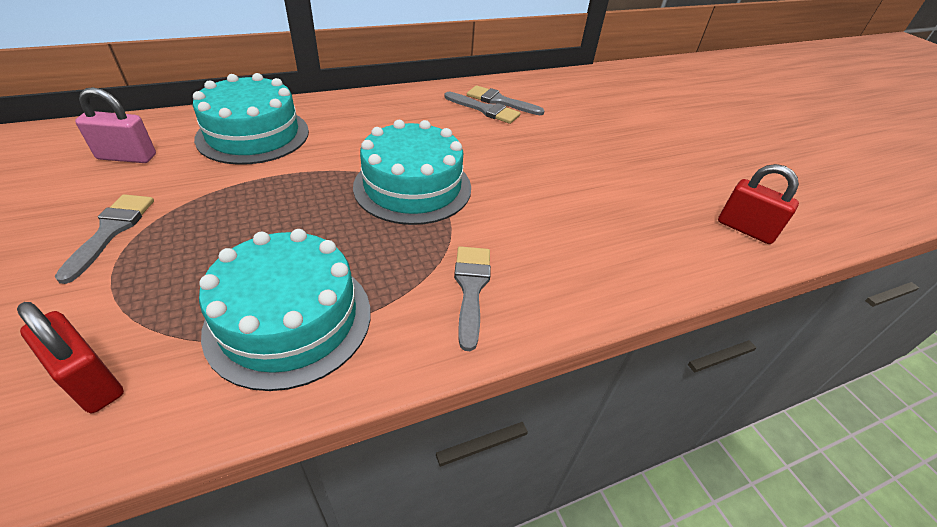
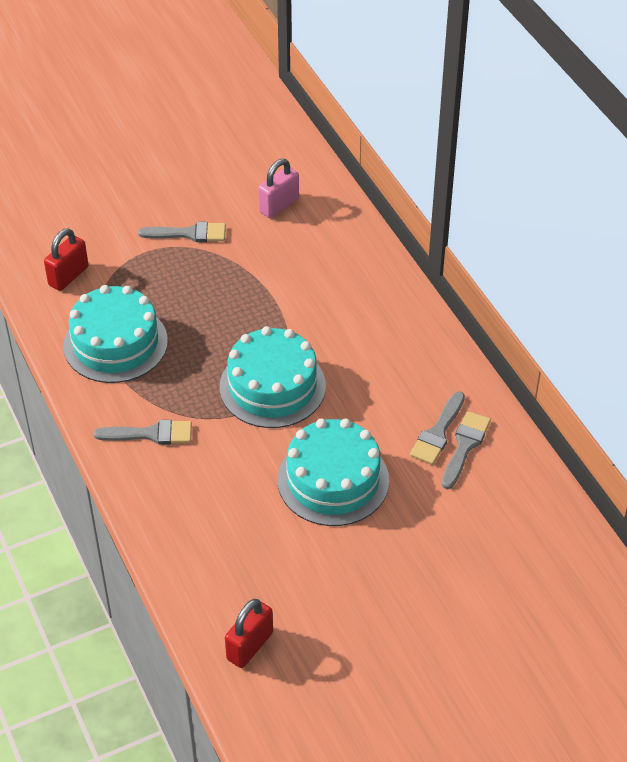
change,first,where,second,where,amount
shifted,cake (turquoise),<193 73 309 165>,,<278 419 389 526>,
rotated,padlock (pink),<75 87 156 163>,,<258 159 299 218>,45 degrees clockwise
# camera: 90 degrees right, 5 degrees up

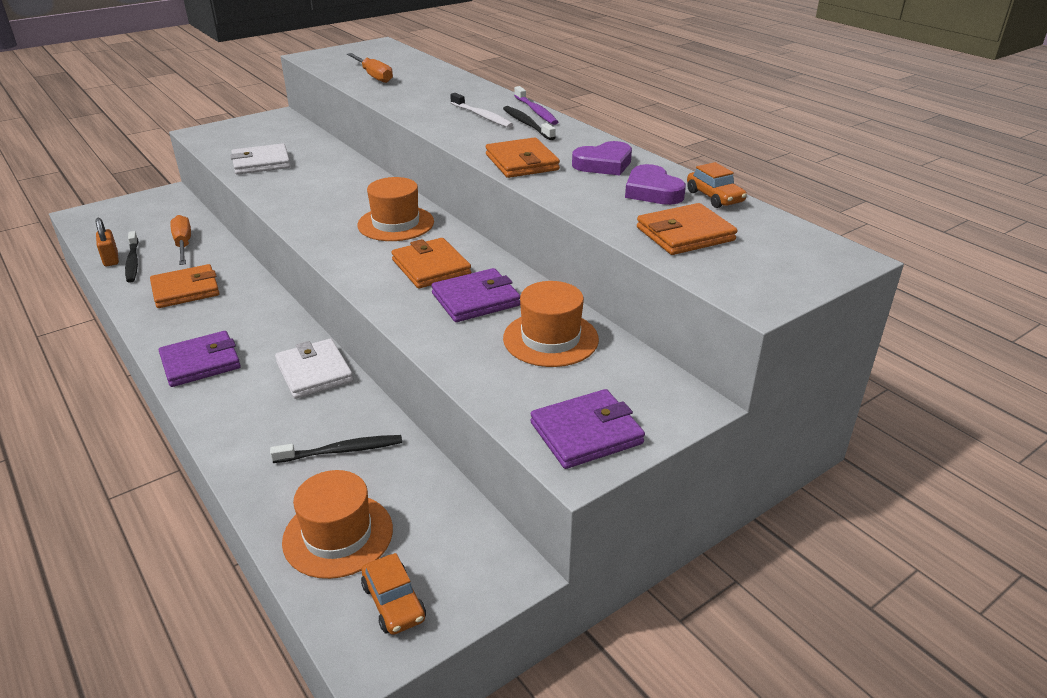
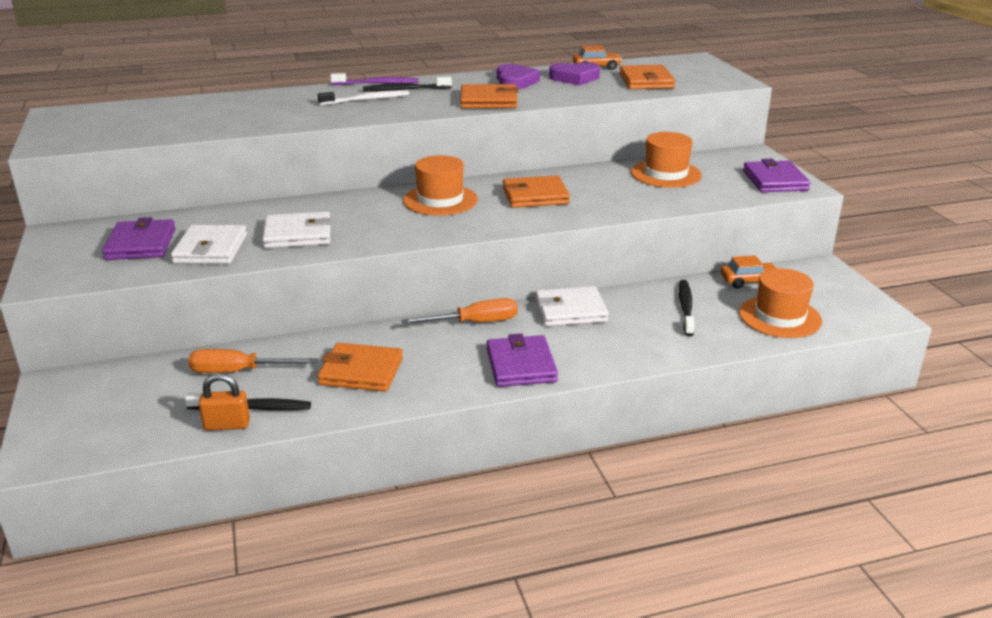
change,first,where,second,where,amount
new,,,wallet (white),<262 211 331 248>,
shifted,screwdriver (orange),<347 53 393 83>,,<401 298 518 324>,
shifted,car (orange),<361 553 426 635>,,<721 255 777 289>,
shifted,wallet (purple),<431 268 520 322>,,<102 217 175 260>,
rotated,wallet (orange),<150 264 219 308>,,<317 343 403 392>,75 degrees counterclockwise
# camera: 70 degrees left, 5 degrees down

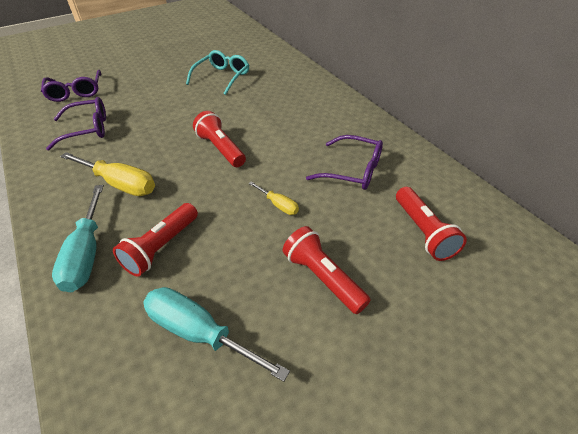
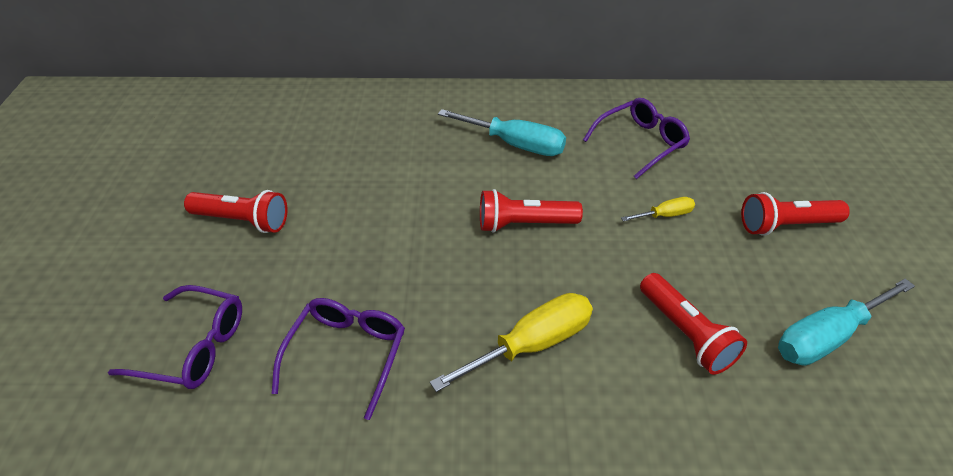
change,first,where,second,where,amount
gone,glasses (turquoise),<186 50 249 95>,,,
shifted,screwdriver (turquoise),<52 185 104 292>,,<438 109 566 156>,
shifted,flashlight (red),<396 187 467 261>,,<184 190 288 233>,
# camera: 60 degrees left, 0 degrees up

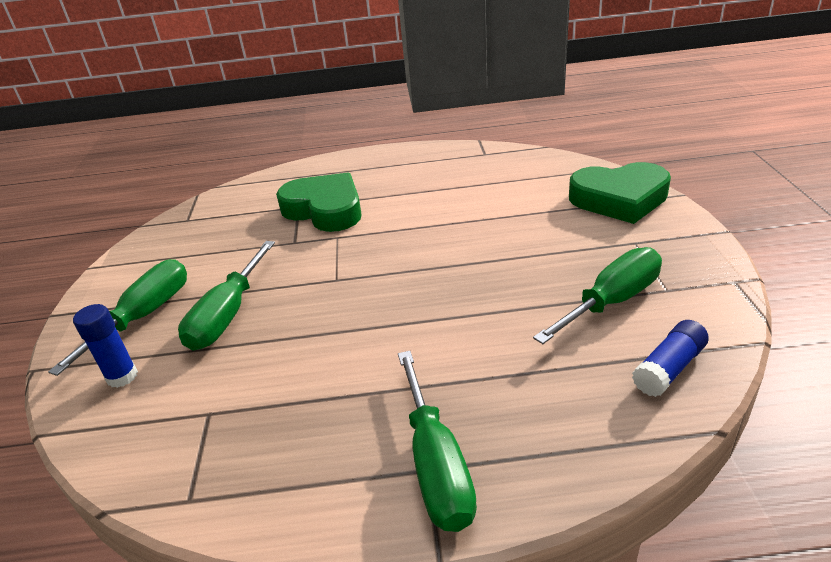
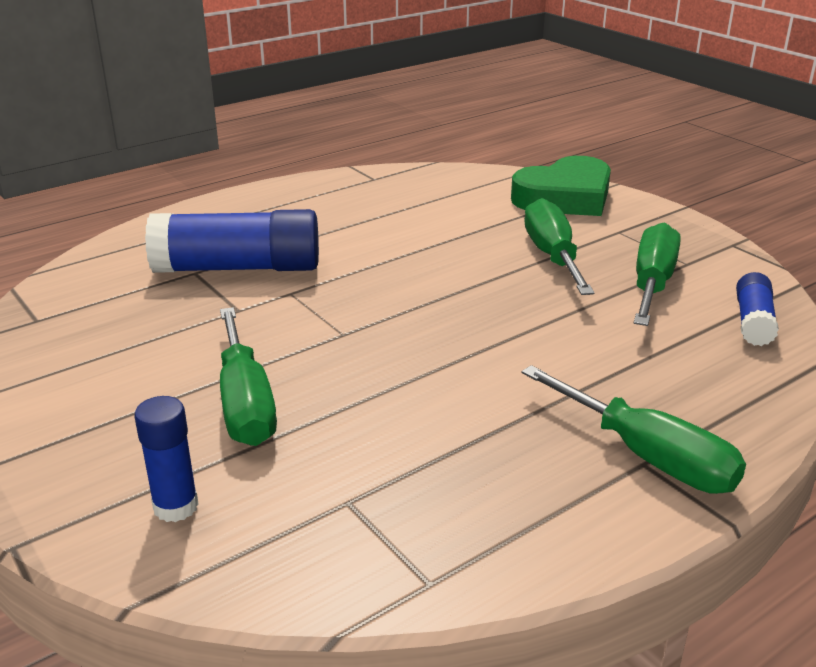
change,first,where,second,where,amount
shifted,screwdriver (green),<48 259 187 376>,,<524 198 595 295>,
swapped,heart (green),<276 173 362 232>,glue stick (blue),<145 209 319 273>,
# camera: 35 degrees left, 5 degrees down

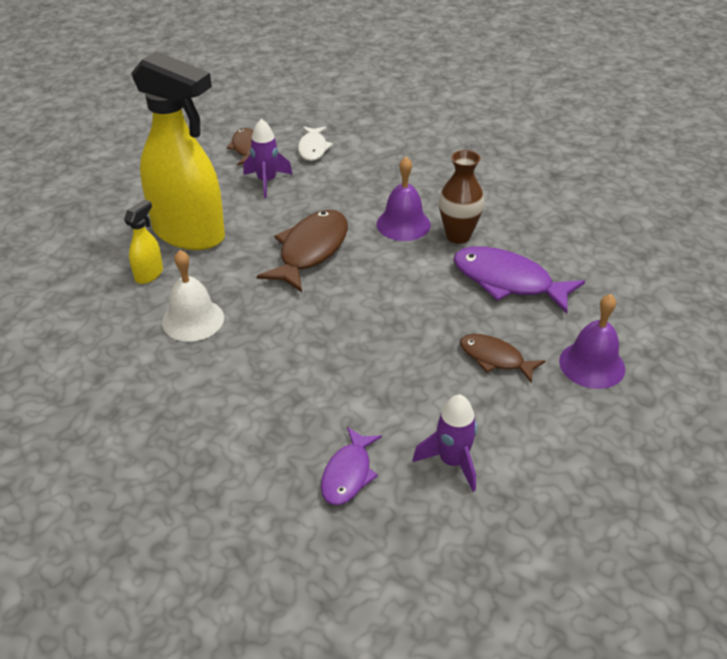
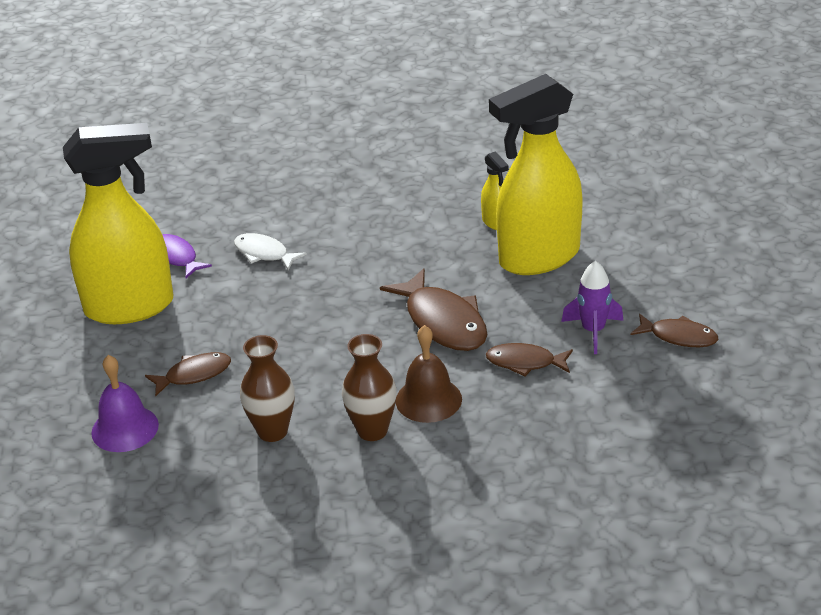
change,first,where,second,where,amount
gone,bell (white),<162 250 224 342>,,,
new,,,fish (brown),<486 343 573 377>,
shifted,fish (white),<298 126 333 161>,,<234 233 307 270>,
swapped,rocket (purple),<413 394 477 492>,spray bottle (yellow),<63 123 174 324>,
swapped,fish (purple),<453 246 585 314>,vase (brown),<240 335 295 442>,
repainted,bell (purple),<376 157 431 241>,bell (brown),<396 325 462 423>,
# camera: 125 degrees right, 5 degrees down

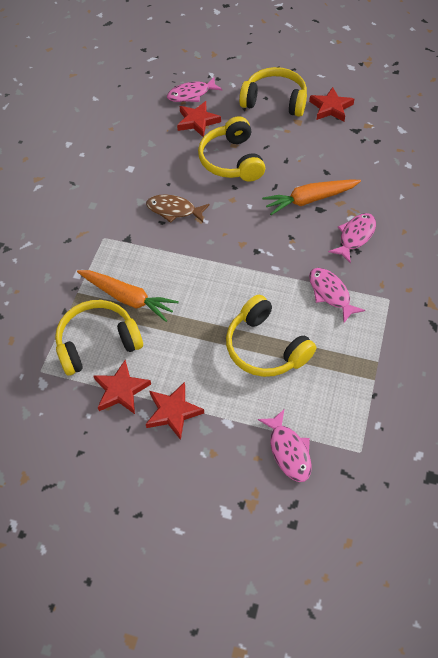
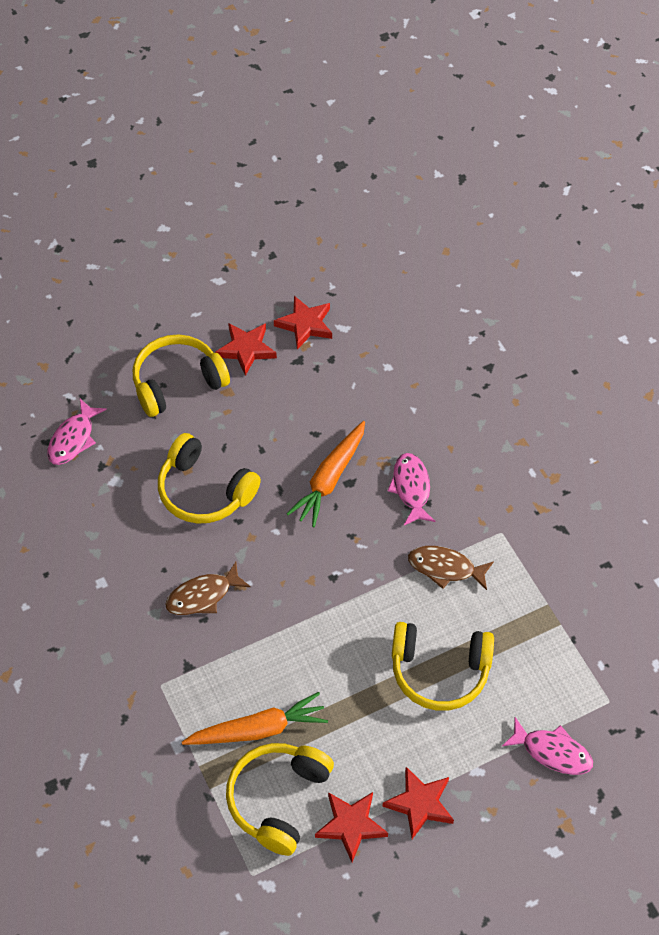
change,first,where,second,where,amount
shifted,star (red),<177 101 221 137>,,<274 296 332 350>,
repainted,fish (pink),<309 268 365 323>,fish (brown),<408 546 494 590>,
# camera: 45 degrees left, 0 degrees up

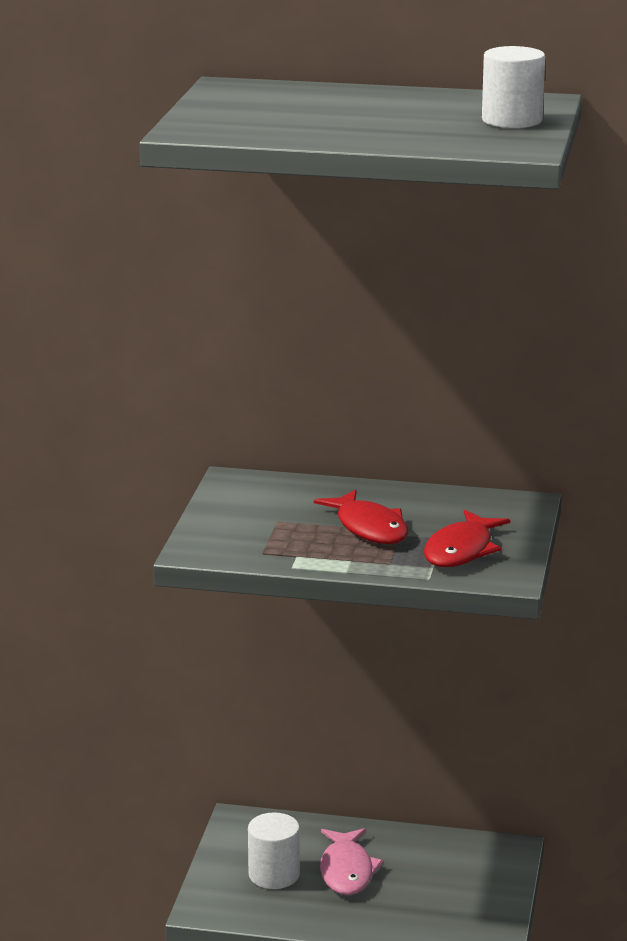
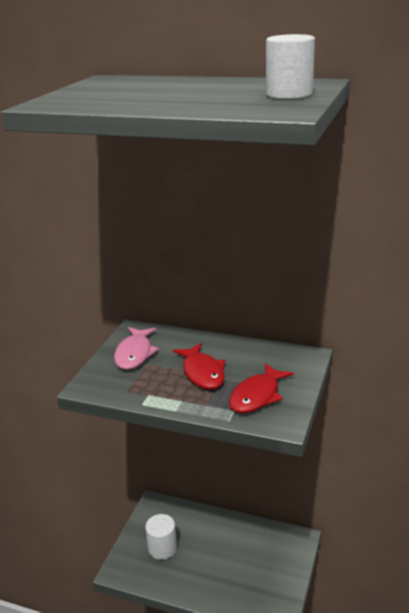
change,first,where,second,where,amount
shifted,fish (pink),<320 828 384 895>,,<114 327 159 370>,
# camera: 10 degrees right, 5 degrees up

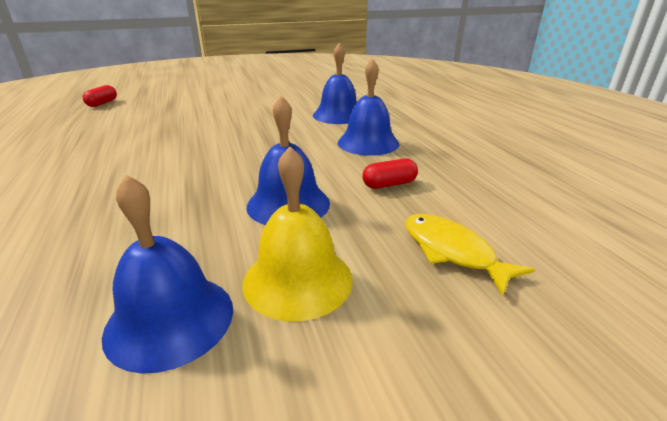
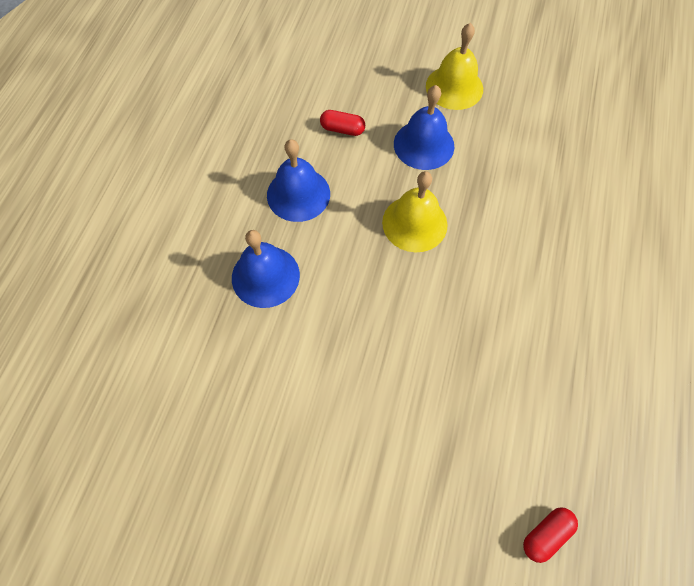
change,first,where,second,where,amount
gone,bell (blue),<102 175 233 373>,,,
gone,fish (yellow),<405 214 535 296>,,,
new,,,bell (yellow),<382 171 448 252>,
# camera: 145 degrees left, 35 degrees up

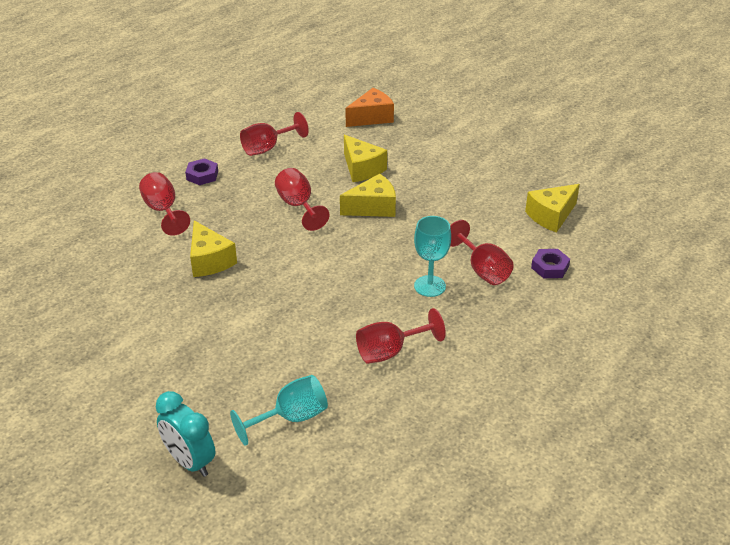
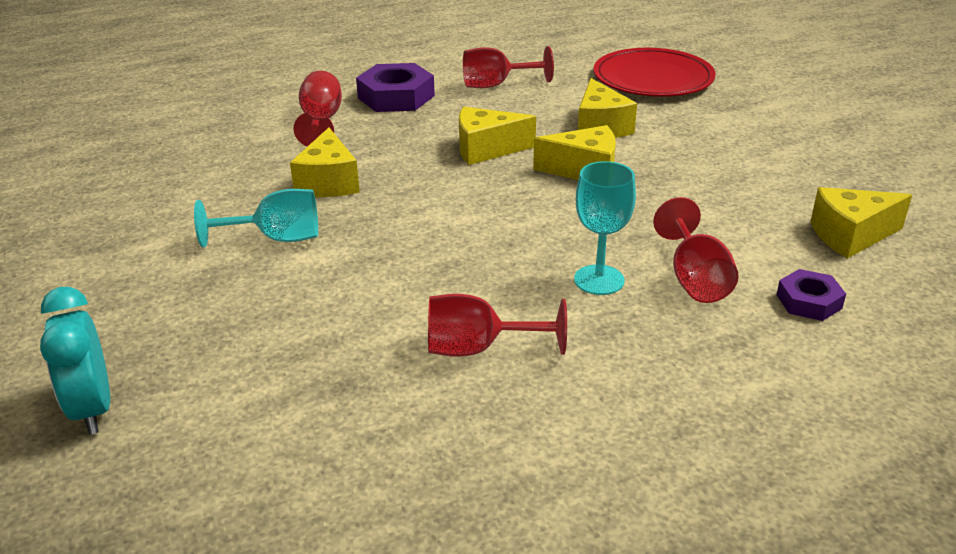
change,first,where,second,where,amount
shifted,goblet (turquoise),<230 375 328 446>,,<194 189 318 247>,
swapped,goblet (red),<275 168 329 231>,cheese (yellow),<459 107 536 165>,
swapped,cheese (orange),<345 88 394 127>,plate (red),<594 48 716 97>,
scaled,nut (purple),<185 158 218 185>,,<356 63 435 112>,x1.74
# camera: 25 degrees right, 5 degrees down

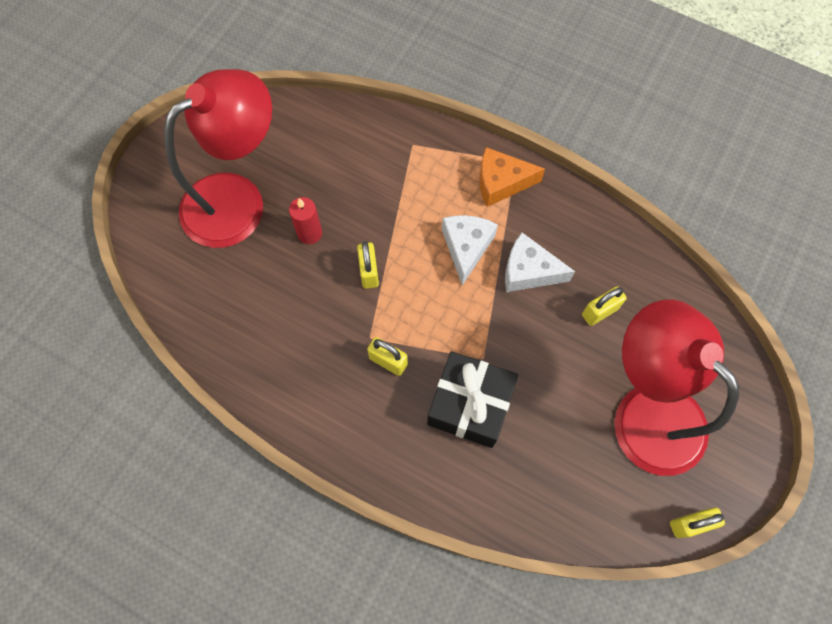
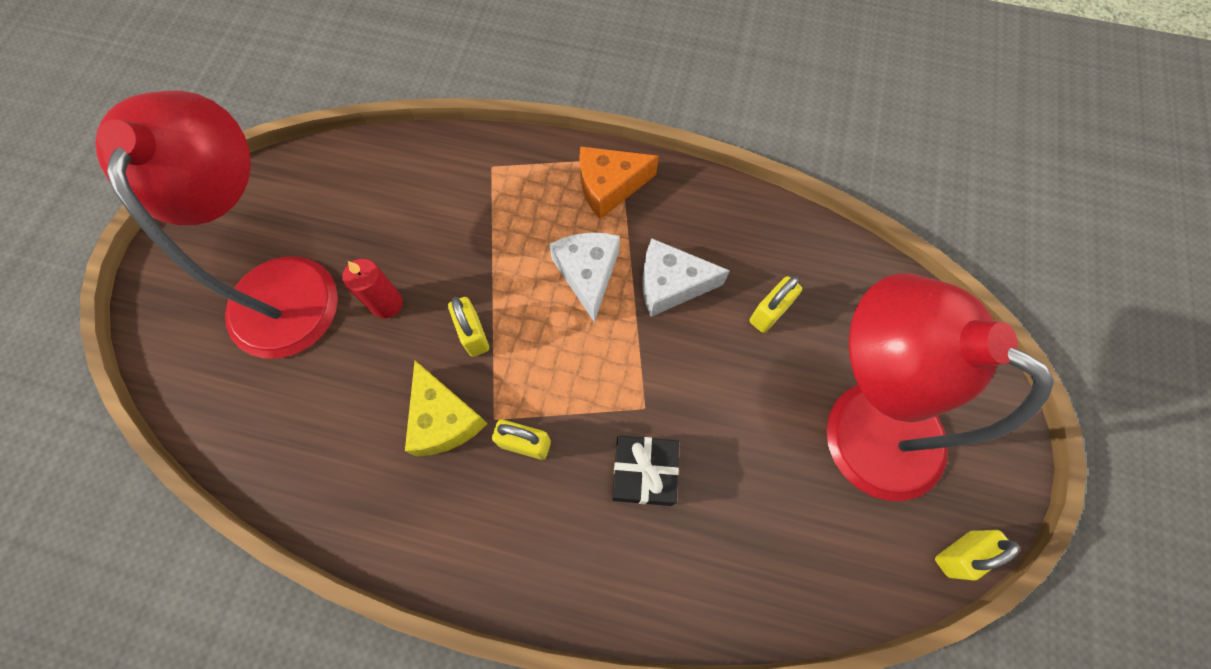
change,first,where,second,where,amount
new,,,cheese (yellow),<405 361 487 457>,
rotated,lamp (red),<164 69 272 248>,,<95 91 338 359>,45 degrees counterclockwise
scaled,gift (black),<427 351 518 448>,,<612 436 679 506>,x0.66
# camera: 15 degrees left, 0 degrees up

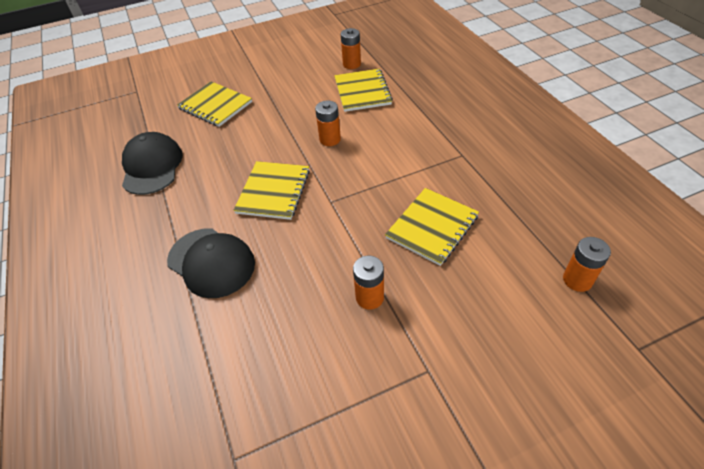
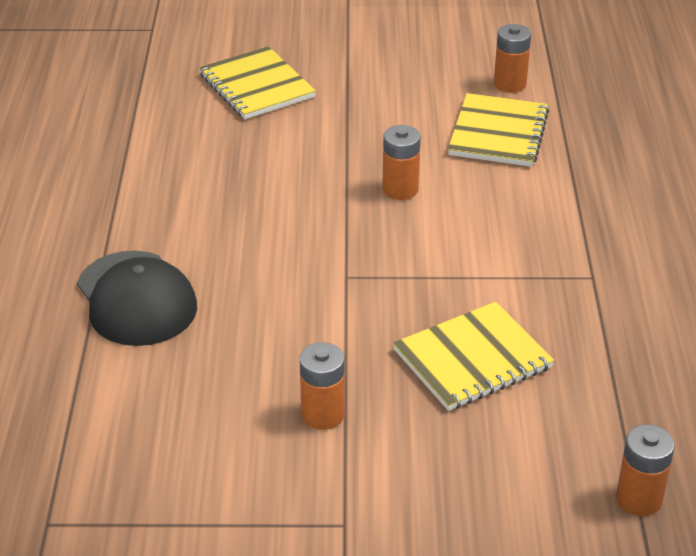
change,first,where,second,where,amount
gone,cap (black),<122 132 183 195>,,,
gone,notebook (yellow),<233 161 310 220>,,,
# camera: 20 degrees right, 10 degrees down

